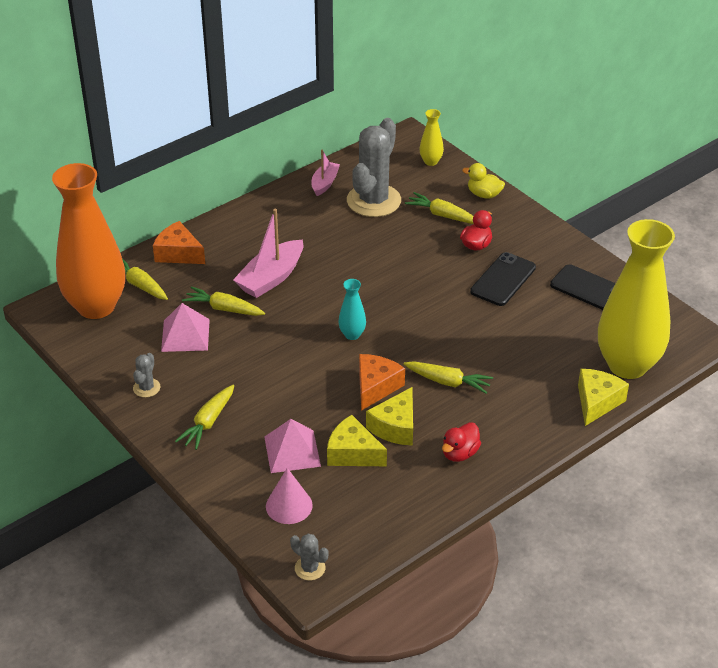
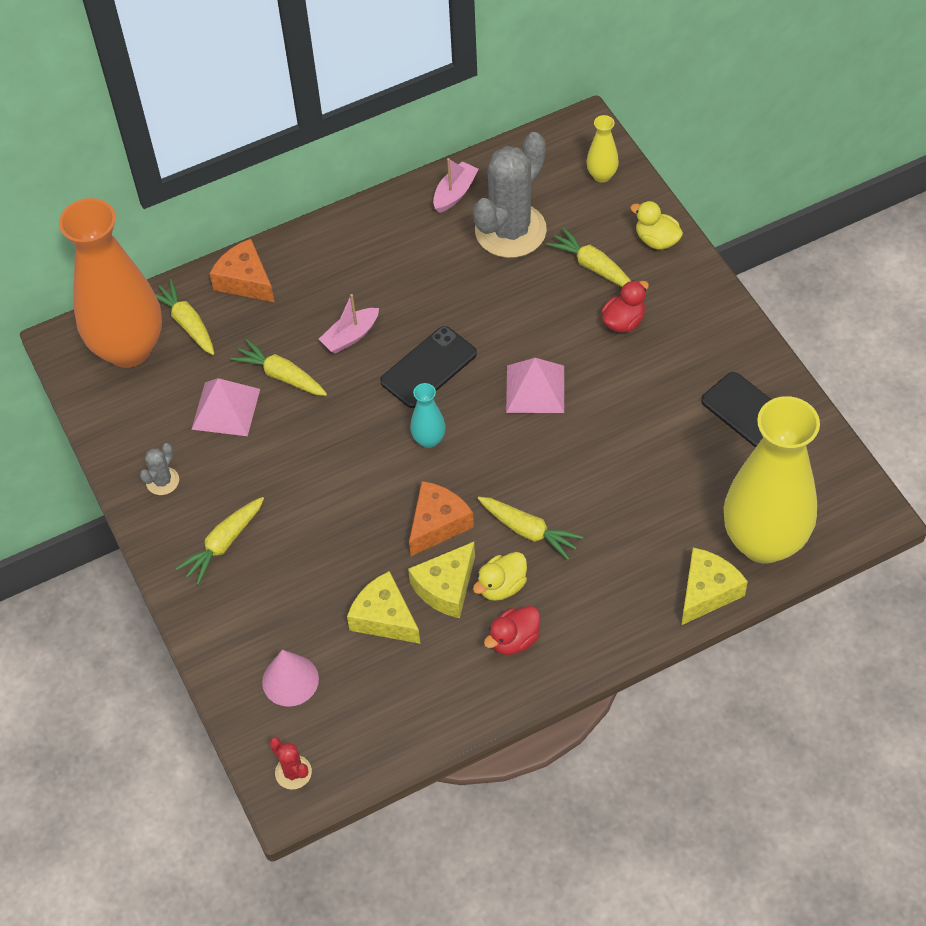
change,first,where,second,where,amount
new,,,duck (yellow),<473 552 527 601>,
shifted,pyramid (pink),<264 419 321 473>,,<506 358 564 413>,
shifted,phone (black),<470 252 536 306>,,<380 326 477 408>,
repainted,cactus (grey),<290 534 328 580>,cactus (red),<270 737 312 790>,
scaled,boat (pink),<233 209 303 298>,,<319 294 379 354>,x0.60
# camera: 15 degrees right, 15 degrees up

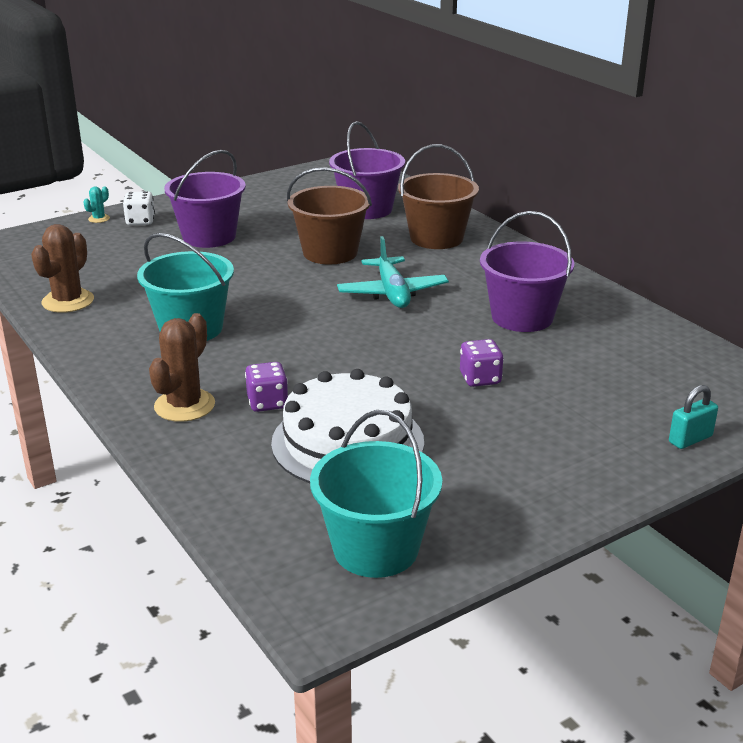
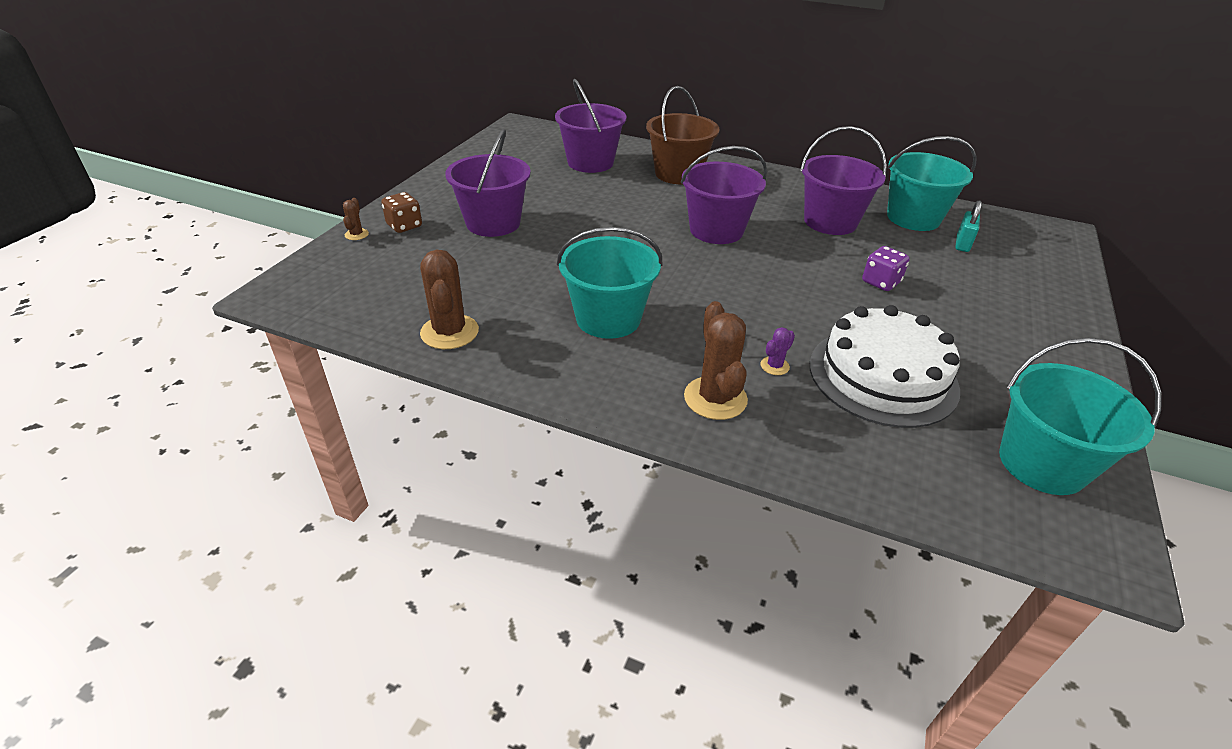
change,first,where,second,where,amount
gone,bucket (brown),<287 167 372 264>,,,
new,,,bucket (turquoise),<887 136 977 231>,
shifted,padlock (turquoise),<669 385 718 449>,,<955 201 982 252>,
swapped,dice (purple),<245 362 288 412>,cactus (purple),<761 327 795 375>,
swapped,plane (turquoise),<337 236 449 308>,bucket (purple),<681 146 767 244>,
repainted,cactus (turquoise),<84 186 110 223>,cactus (brown),<343 198 369 240>,
repainted,dice (white),<123 191 155 225>,dice (brown),<381 192 422 233>,
# camera: 35 degrees left, 10 degrees up

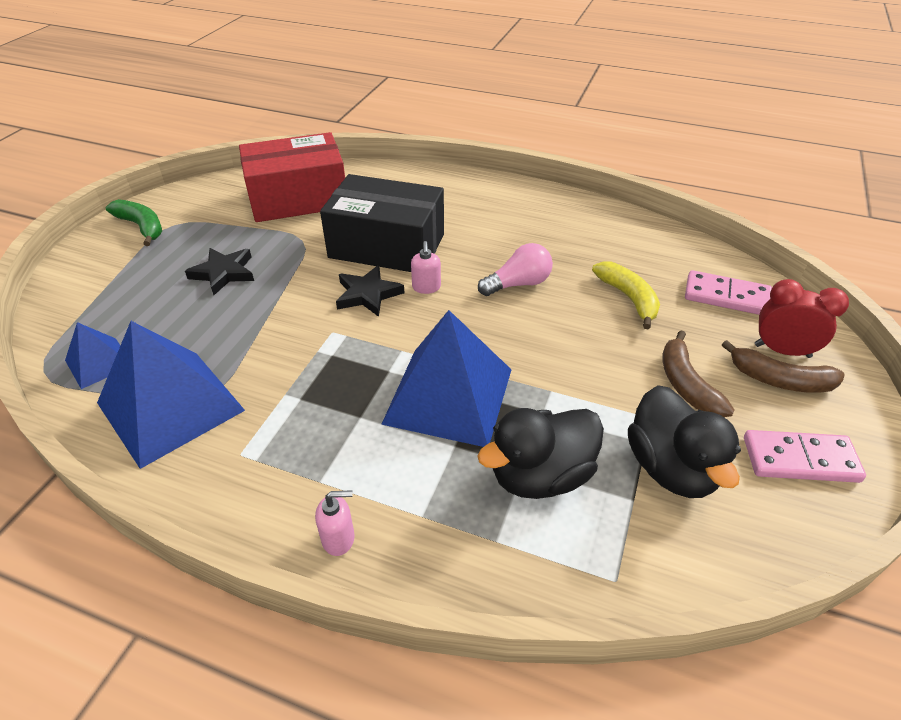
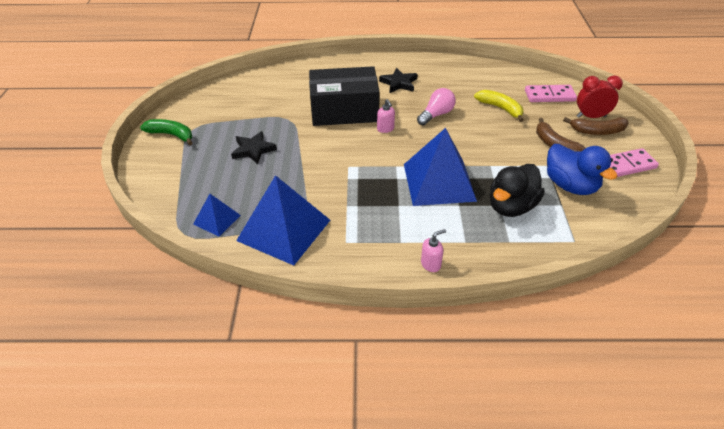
change,first,where,second,where,amount
gone,box (red),<239 132 345 222>,,,
shifted,star (black),<336 265 404 317>,,<379 68 417 93>,
repainted,duck (black),<628 385 741 498>,duck (blue),<547 144 617 195>,
# camera: 20 degrees left, 0 degrees up

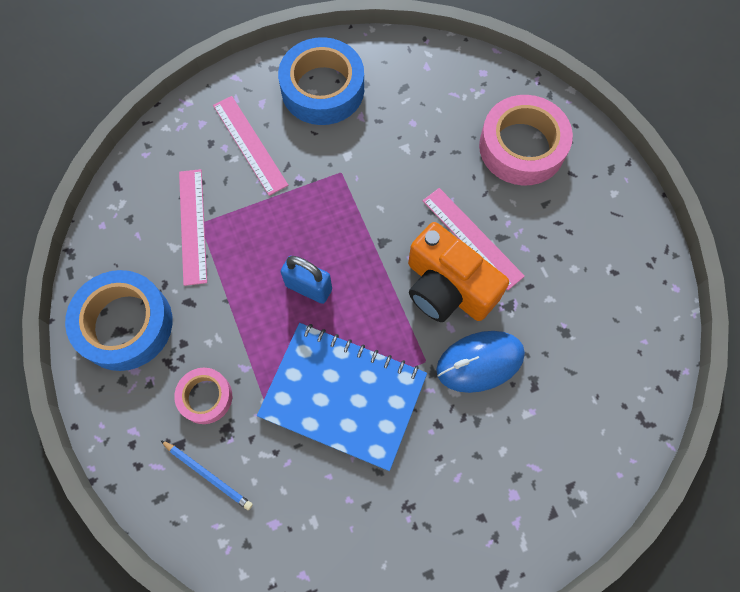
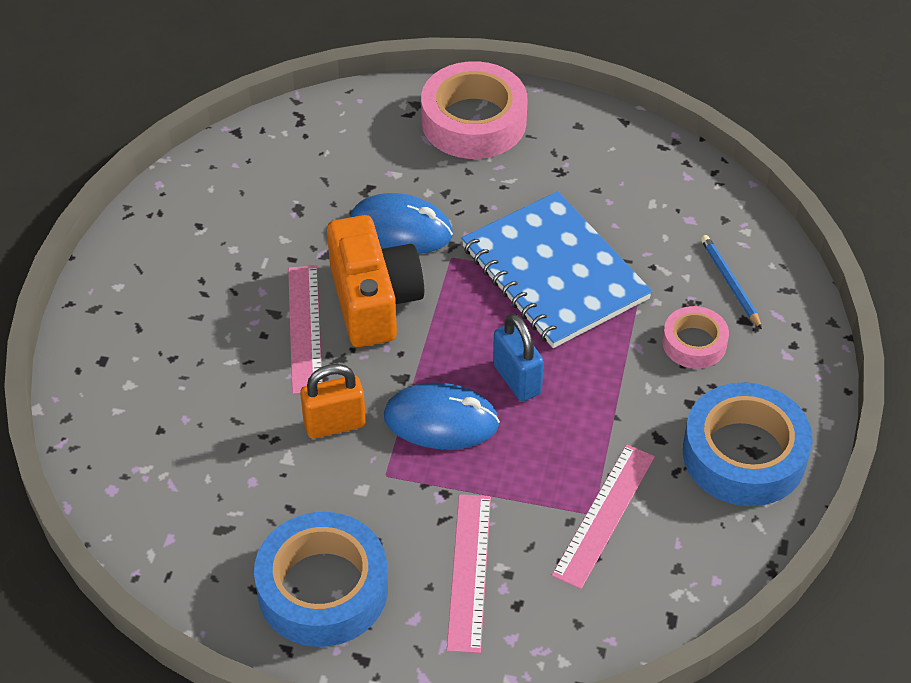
change,first,where,second,where,amount
new,,,padlock (orange),<300 364 366 439>,
new,,,mouse (blue),<384 383 500 450>,
shifted,tape (pink),<479 95 573 186>,,<421 61 528 159>,
# camera: 145 degrees left, 20 degrees down

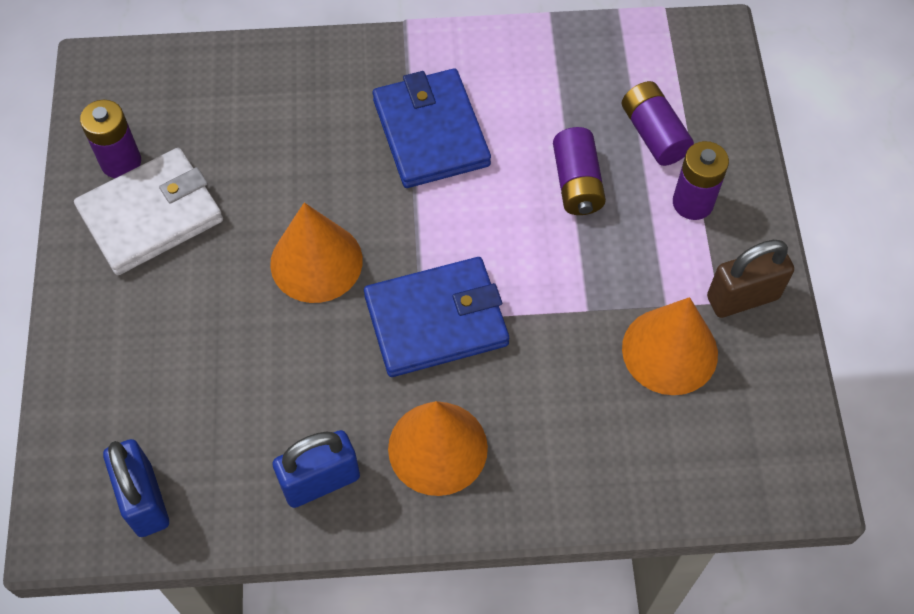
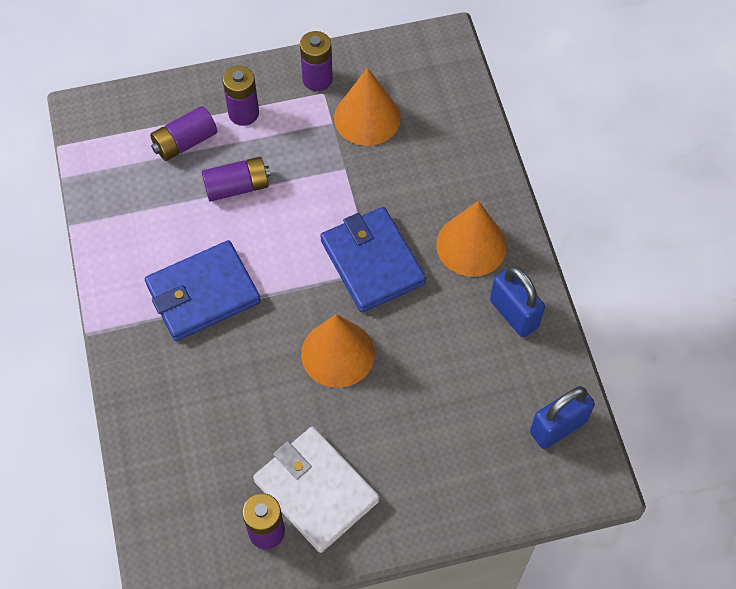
change,first,where,second,where,amount
swapped,padlock (brown),<707 240 794 318>,battery (purple),<300 31 333 91>,
# camera: 100 degrees left, 0 degrees up

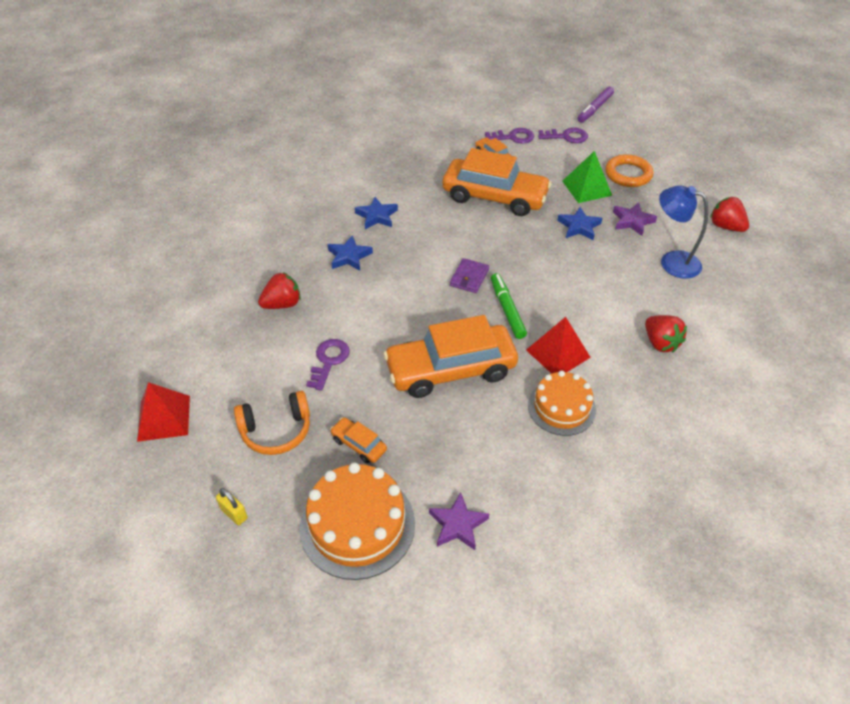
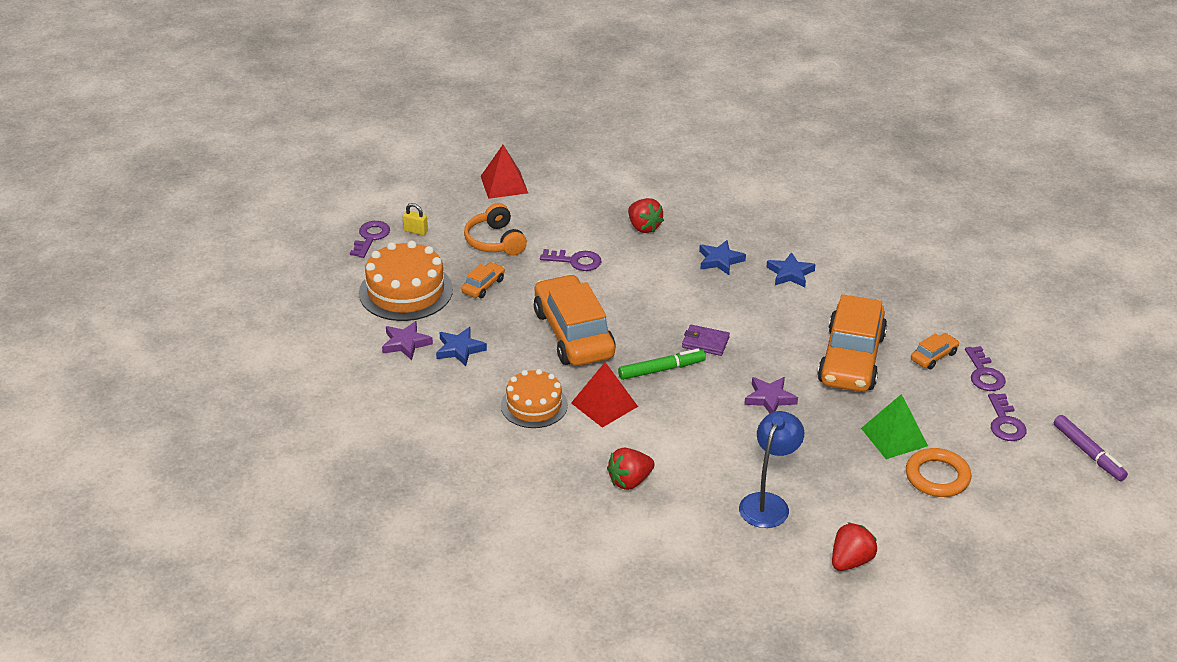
change,first,where,second,where,amount
new,,,key (purple),<350 221 390 258>,
shifted,star (blue),<557 207 602 240>,,<436 327 487 366>,
shifted,star (purple),<613 202 657 236>,,<744 377 798 413>,
rotated,padlock (yellow),<216 488 248 525>,,<402 203 428 235>,75 degrees clockwise
rotated,marker (purple),<577 87 614 123>,,<1054 415 1128 481>,150 degrees counterclockwise
# camera: 85 degrees right, 10 degrees down

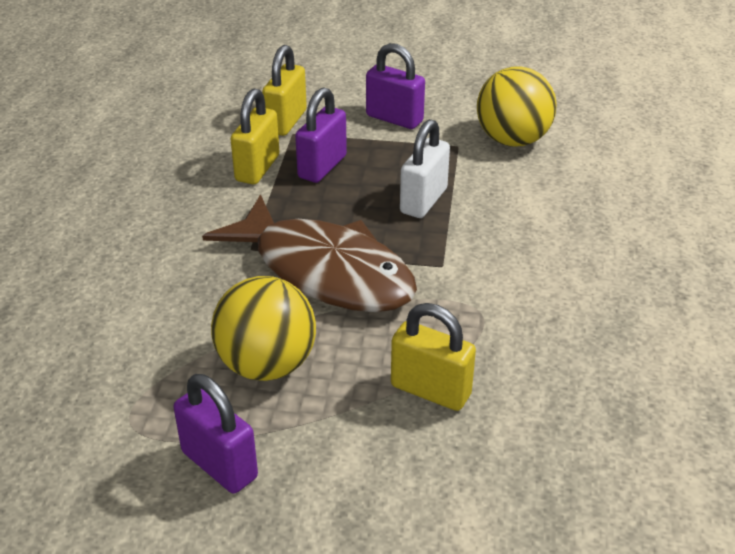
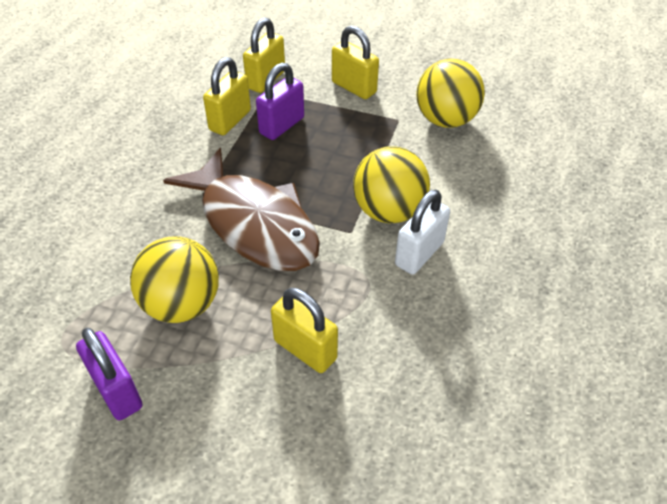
change,first,where,second,where,amount
new,,,ball (yellow),<353 146 430 223>,
shifted,padlock (white),<400 119 450 218>,,<395 190 450 275>,
repainted,padlock (purple),<366 43 425 129>,padlock (yellow),<332 26 379 99>,
# camera: 10 degrees right, 10 degrees up

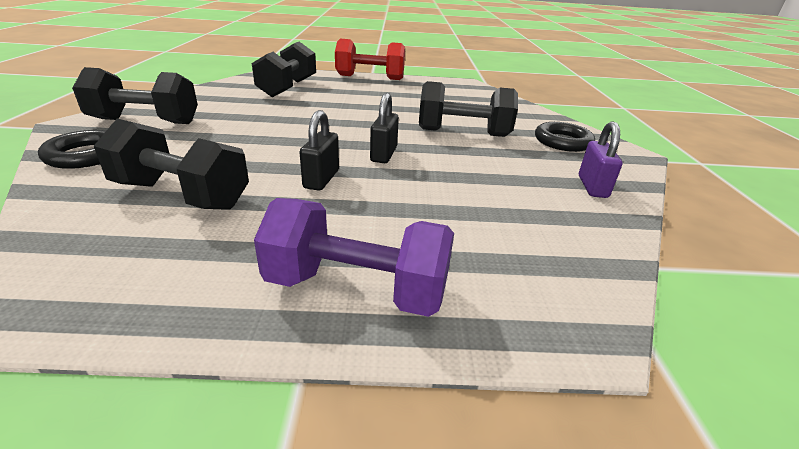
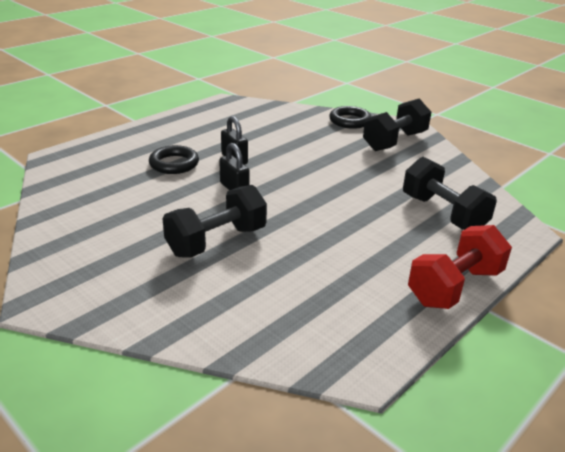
change,first,where,second,where,amount
gone,dumbbell (black),<94 119 249 210>,,,
gone,dumbbell (purple),<254 198 454 317>,,,
gone,padlock (purple),<579 121 623 198>,,,
shifted,ring (black),<535 122 595 152>,,<149 145 199 174>,
# camera: 135 degrees right, 0 degrees up

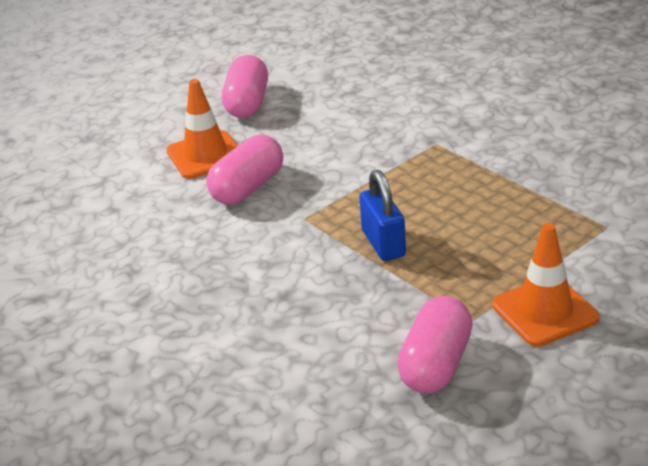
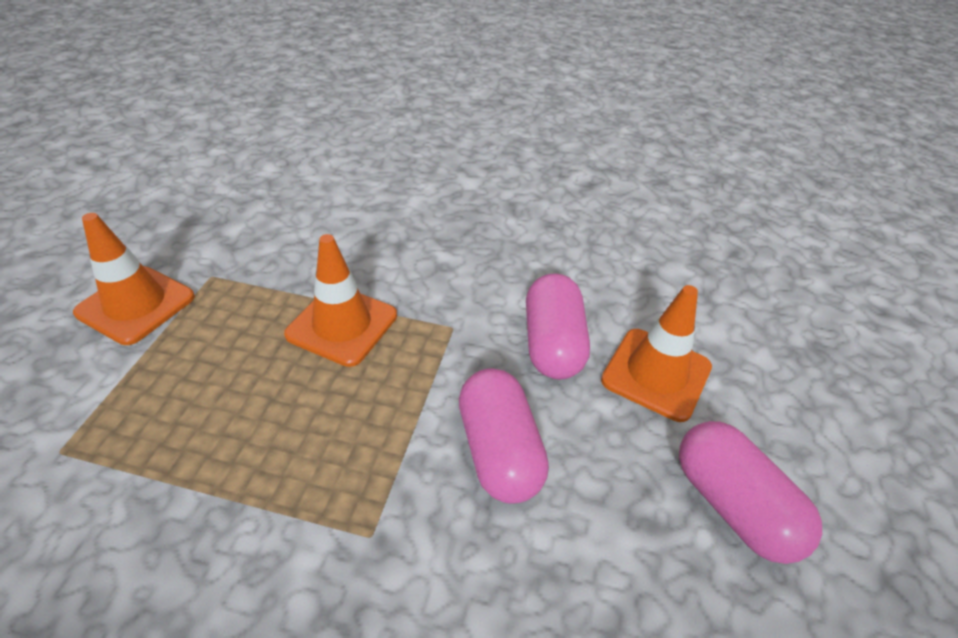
change,first,where,second,where,amount
shifted,capsule (pink),<397 296 473 394>,,<459 368 549 504>,
swapped,padlock (blue),<359 170 406 261>,traffic cone (orange),<284 234 397 367>,
# camera: 140 degrees right, 10 degrees up

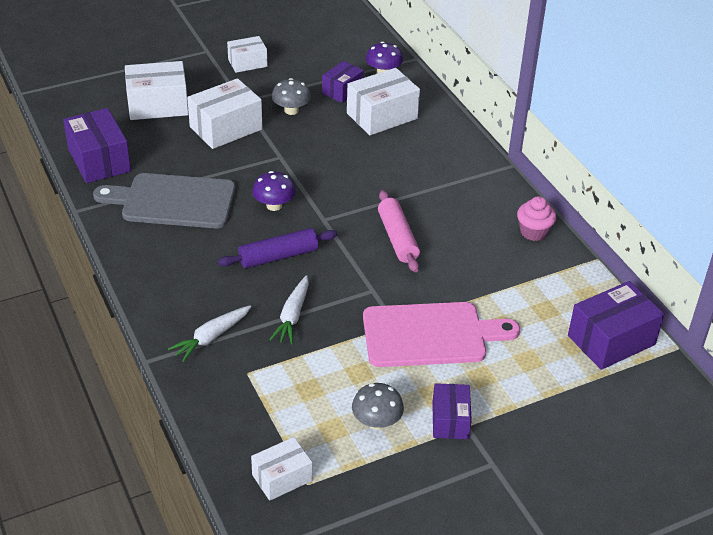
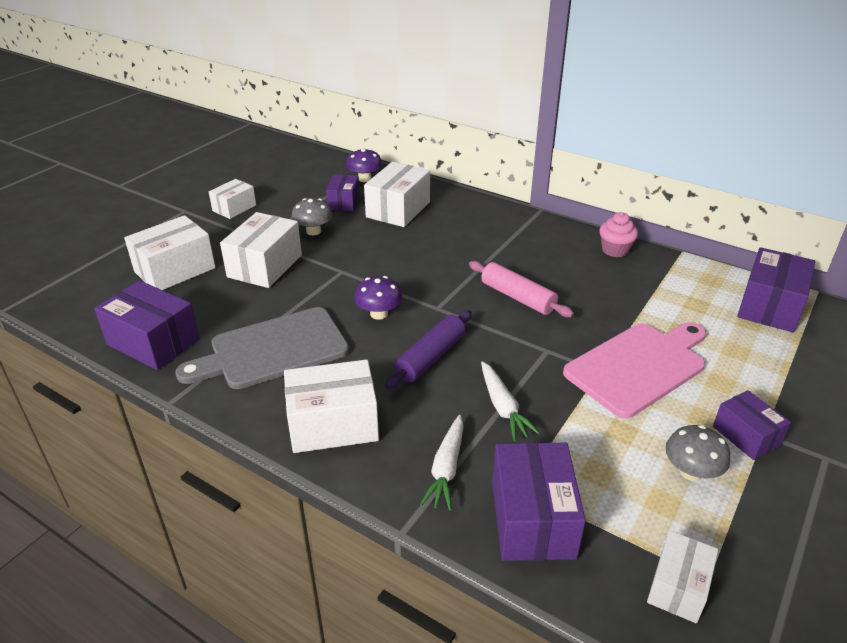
change,first,where,second,where,amount
new,,,box (white),<284 359 379 453>,
new,,,box (purple),<492 442 586 561>,
# camera: 30 degrees left, 5 degrees down

